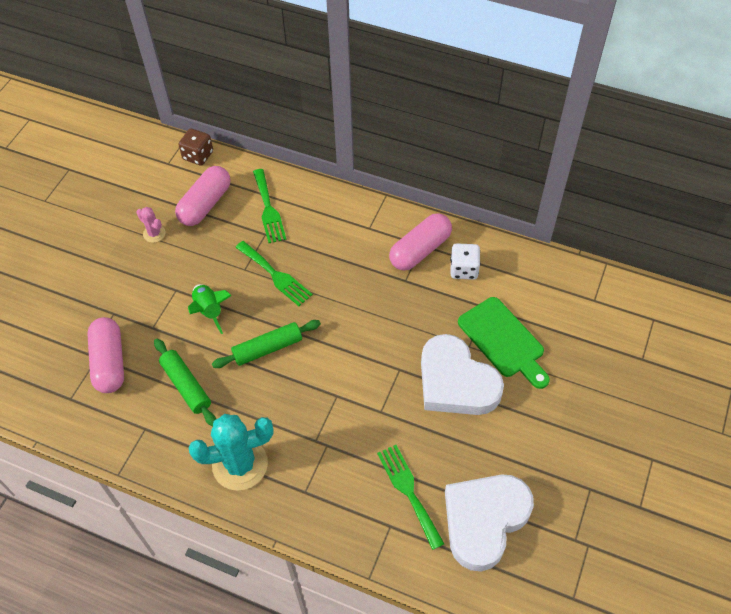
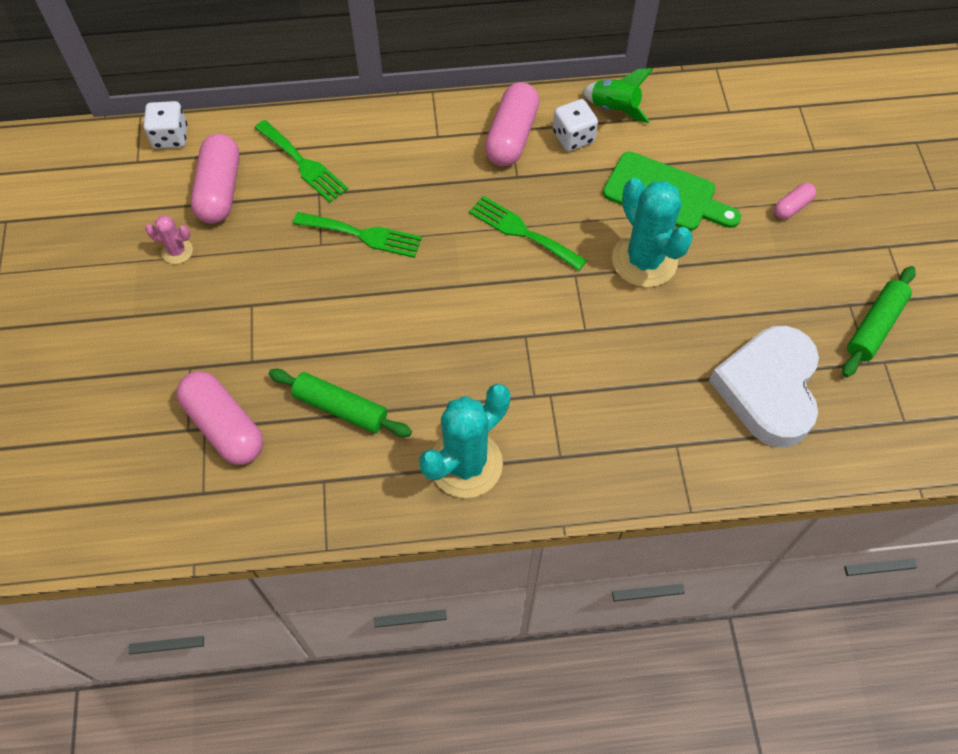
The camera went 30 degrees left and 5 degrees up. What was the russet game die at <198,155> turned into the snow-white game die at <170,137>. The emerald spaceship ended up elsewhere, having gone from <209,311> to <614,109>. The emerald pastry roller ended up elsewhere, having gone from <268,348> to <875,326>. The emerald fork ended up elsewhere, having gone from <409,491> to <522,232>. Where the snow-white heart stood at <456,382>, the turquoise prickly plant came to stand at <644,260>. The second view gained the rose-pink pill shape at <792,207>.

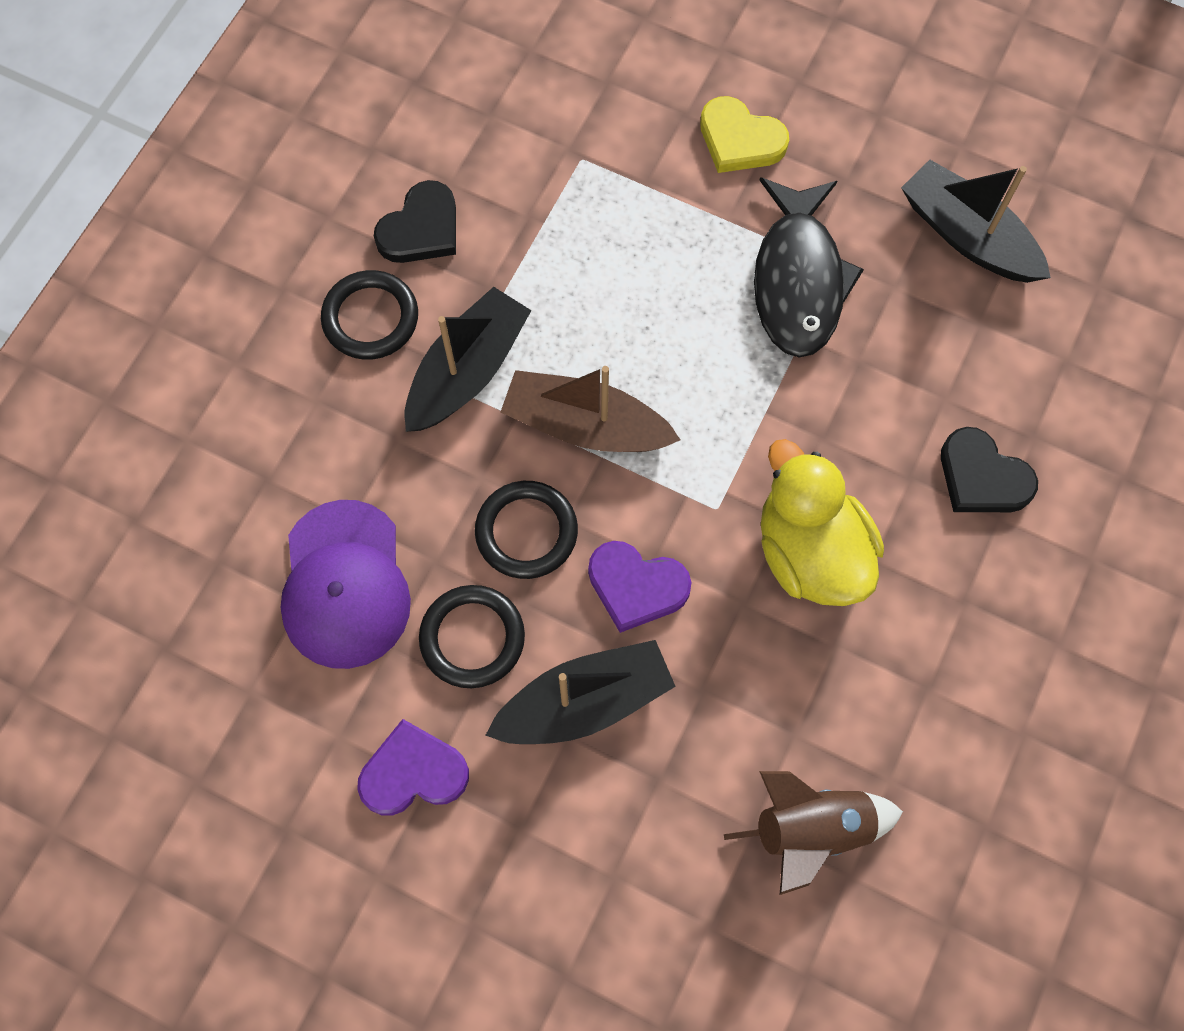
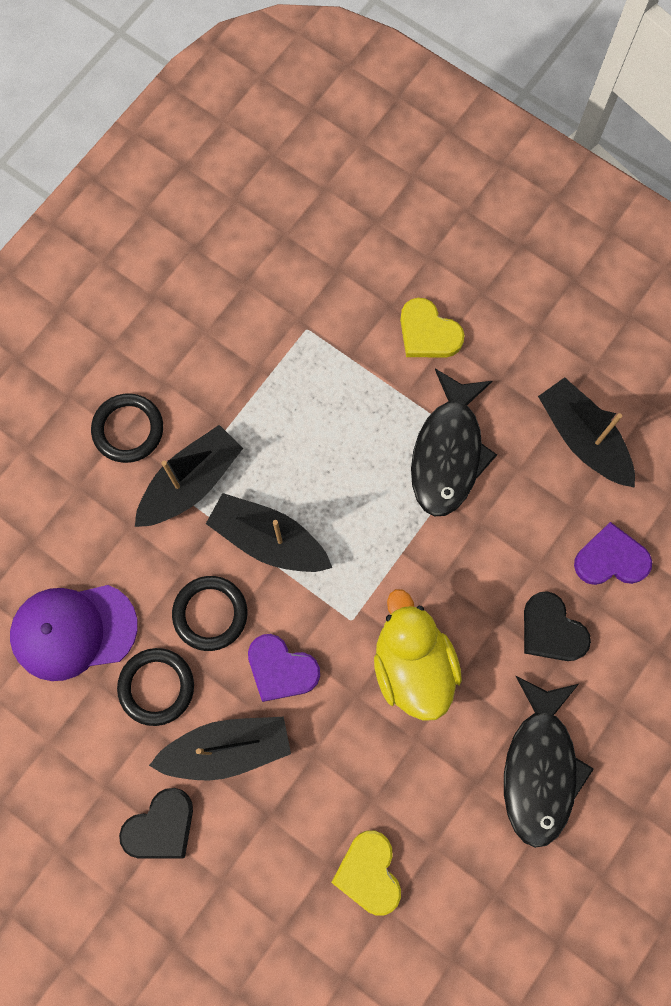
The camera went 10 degrees right and 5 degrees up. The purple baseball cap at <345,585> ended up facing another way, 75 degrees clockwise from before. The purple heart ended up elsewhere, having gone from <413,772> to <611,559>. The black heart ended up elsewhere, having gone from <421,229> to <161,827>. What was the russet boat at <585,425> turned into the black boat at <268,540>. Where the russet spaceship stood at <810,830>, the yellow heart came to stand at <369,873>. The second view gained the black toy fish at <540,767>.

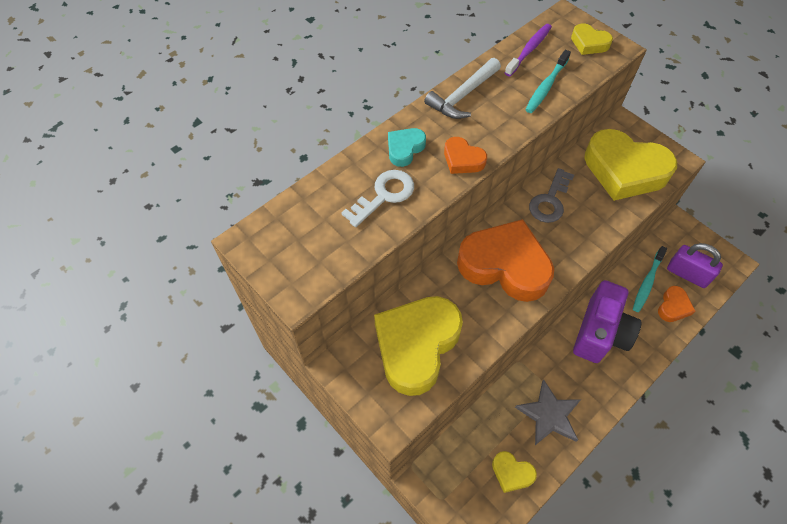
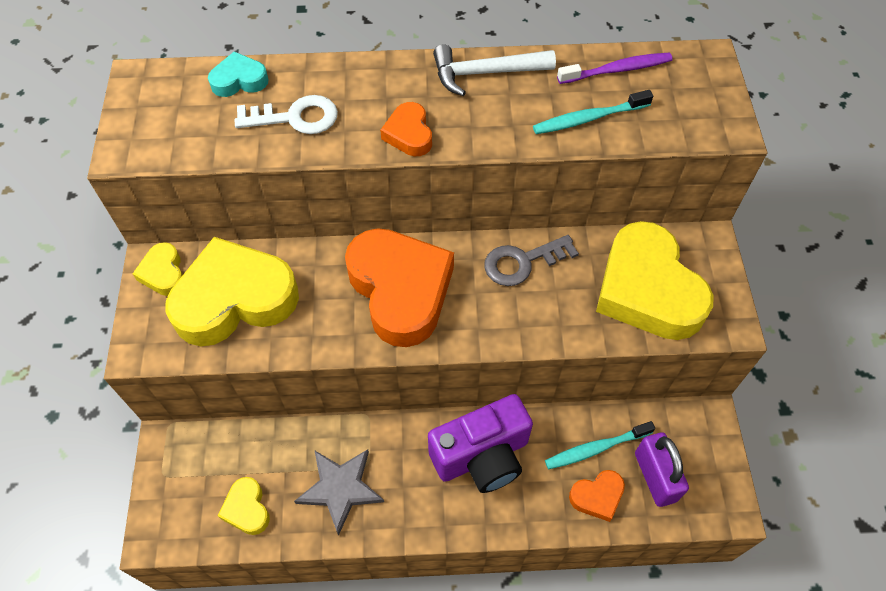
The camera went 40 degrees right and 0 degrees up. The turquoise heart ended up elsewhere, having gone from <405,149> to <239,80>. The yellow heart ended up elsewhere, having gone from <589,43> to <163,273>.

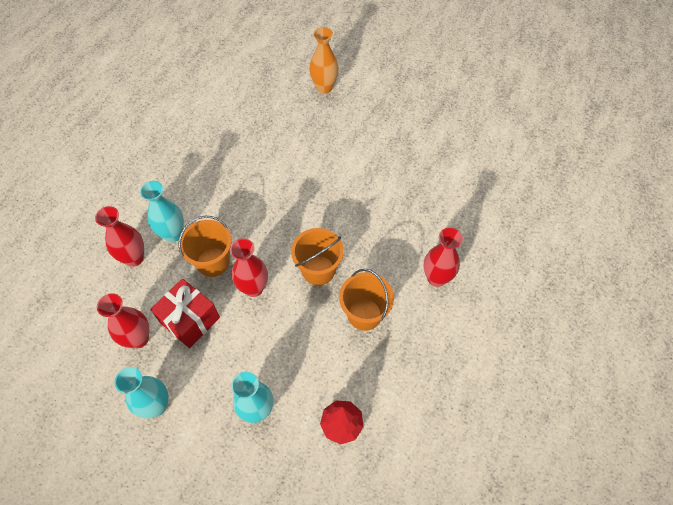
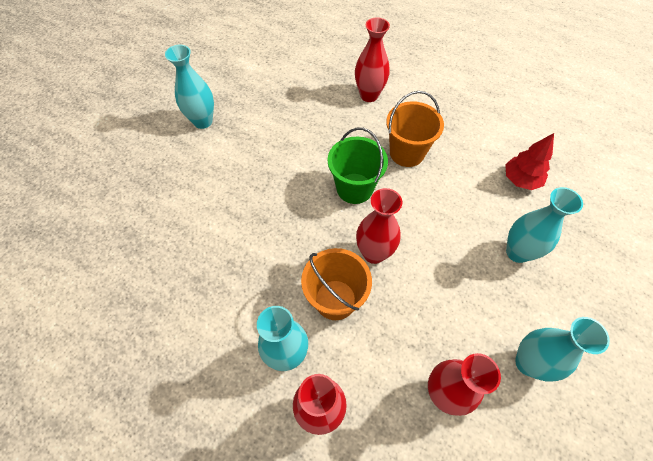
The camera went 85 degrees left and 0 degrees up. The second view lost the scarlet present at <190,320>. What was the orange sand bucket at <318,270> turned into the emerald sand bucket at <354,188>. The second view lost the orange vase at <324,87>. The second view gained the turquoise vase at <203,121>.

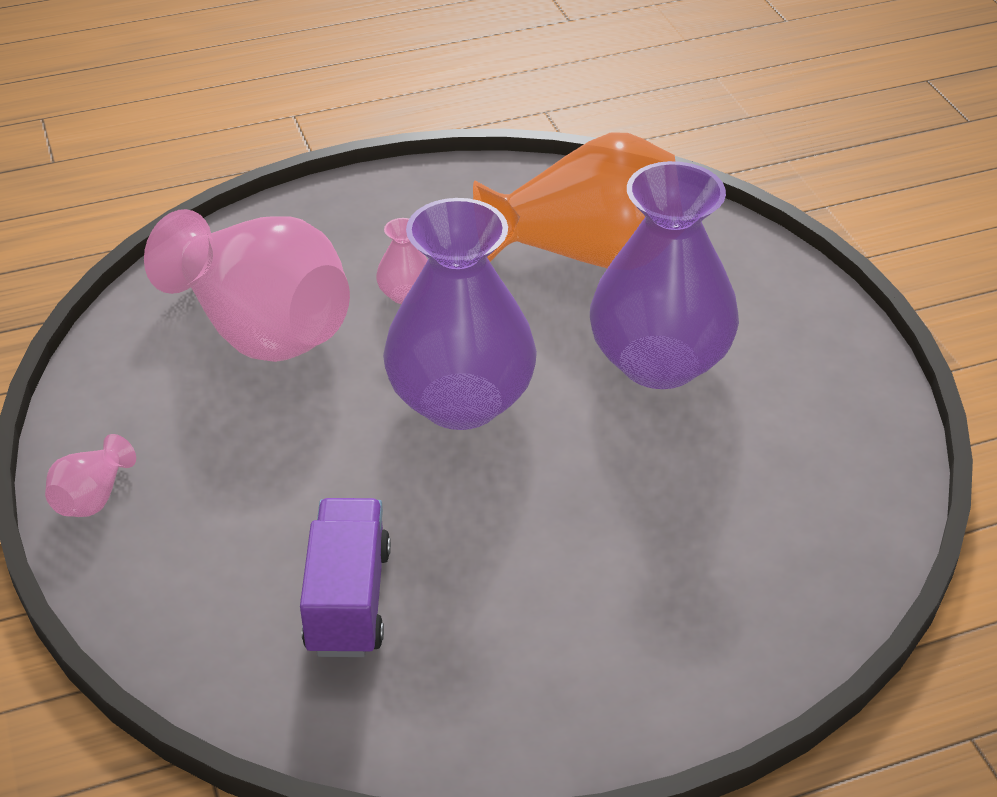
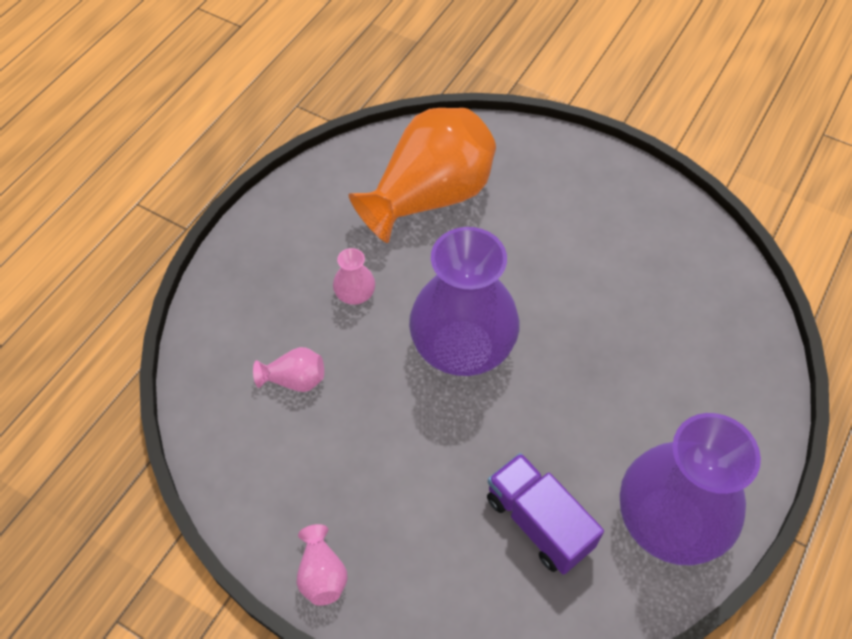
The camera went 40 degrees left and 15 degrees up. The size of the rose-pink vase at <261,329> changed by a factor of 0.41. The purple vase ended up elsewhere, having gone from <659,361> to <669,520>.

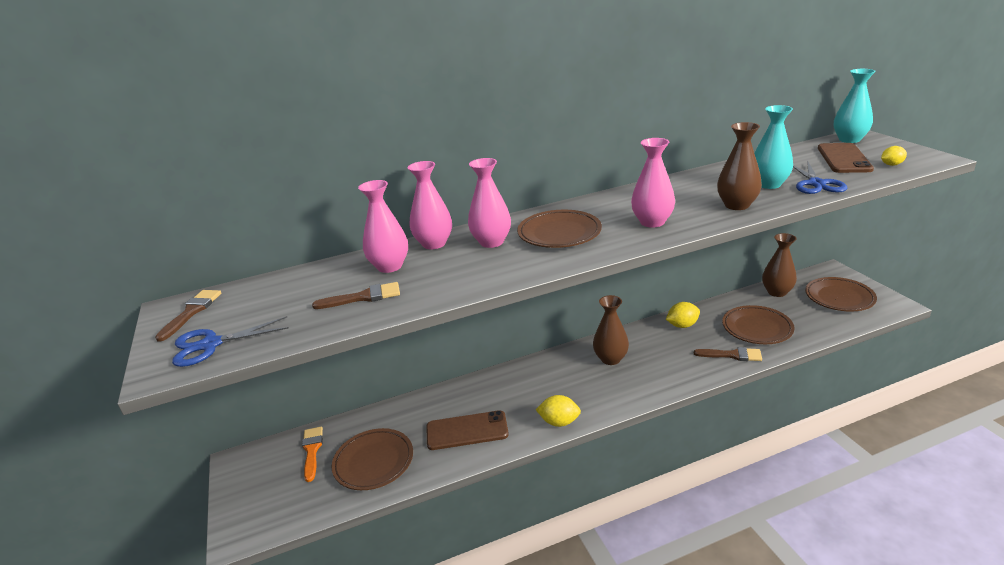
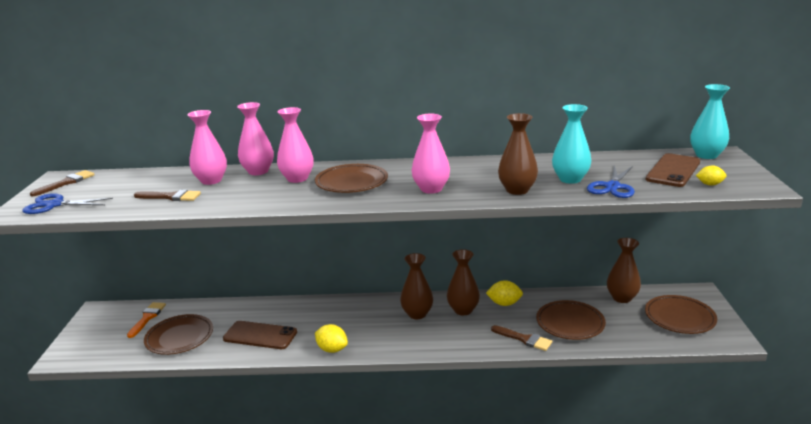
The camera went 20 degrees right and 5 degrees down. The second view gained the russet vase at <463,310>.

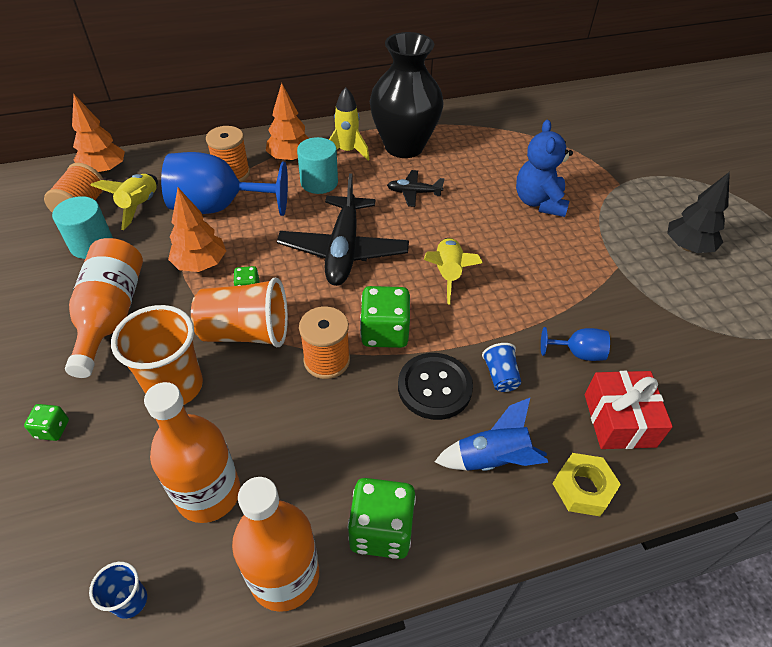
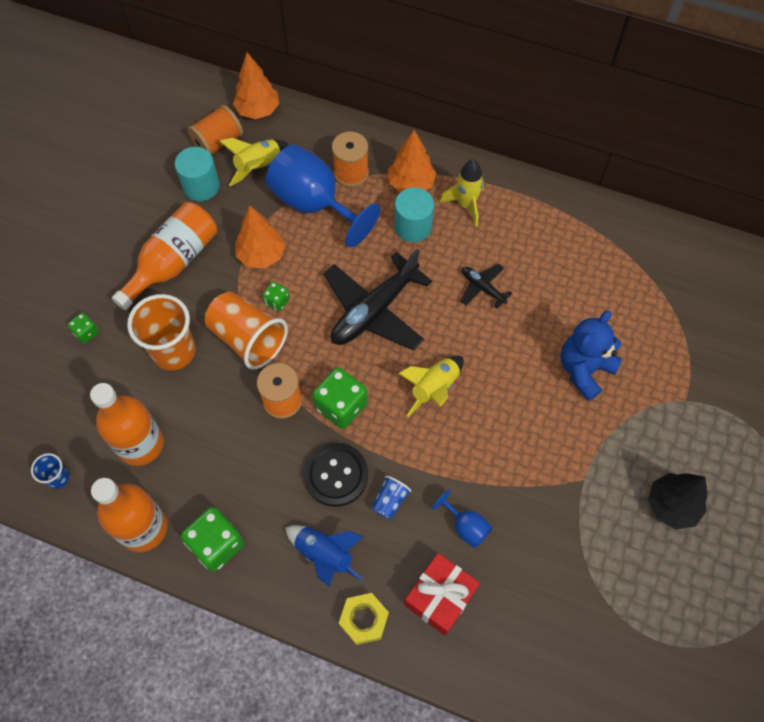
The camera went 40 degrees right and 15 degrees up. The second view lost the black vase at <404,146>.

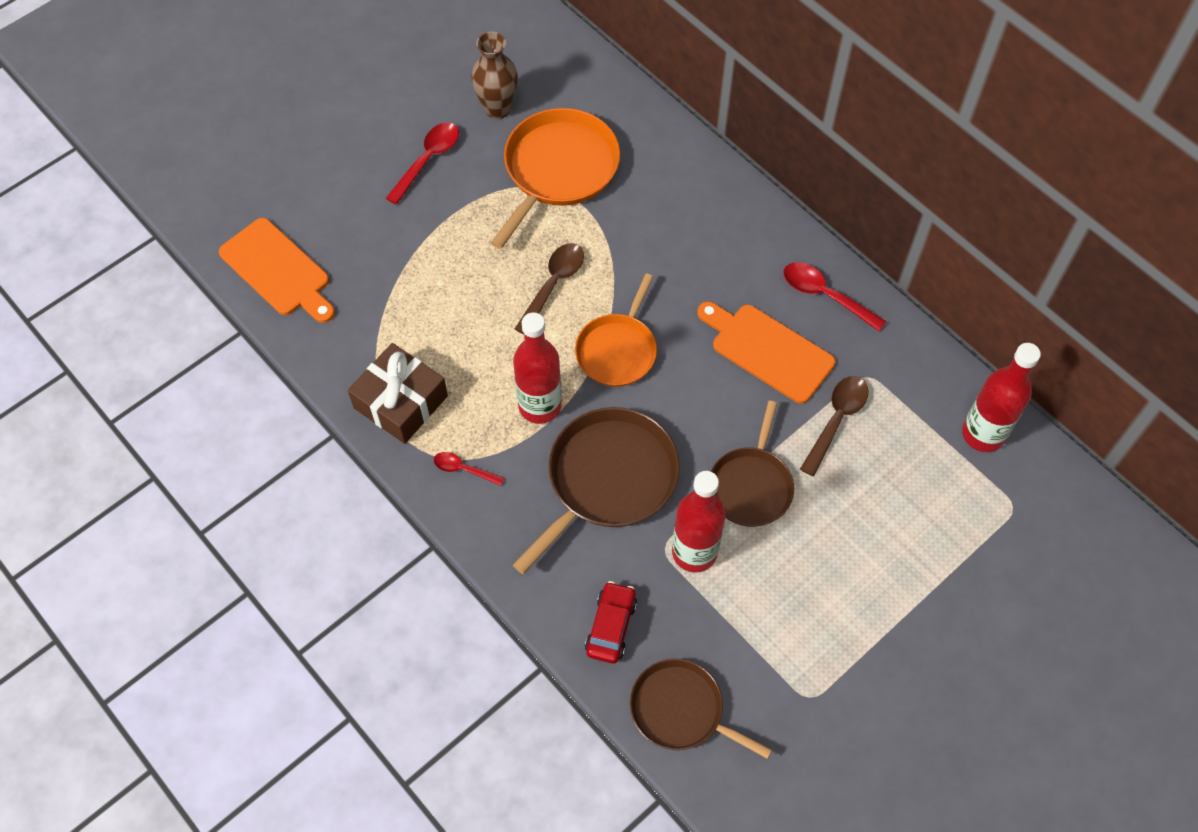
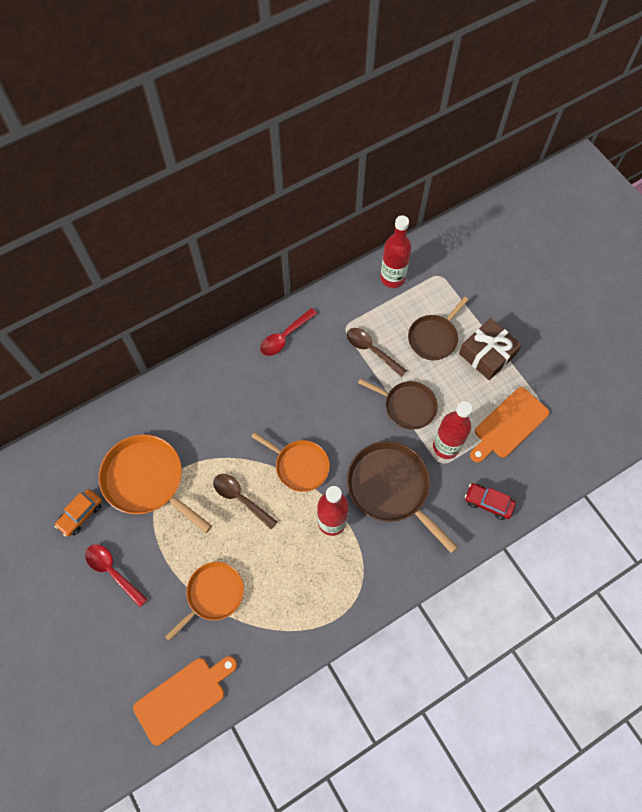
The camera went 80 degrees left and 5 degrees up. The russet present ended up elsewhere, having gone from <401,402> to <487,354>. The second view lost the scarlet spoon at <463,469>. Where the russet vase stood at <497,109>, the orange automobile came to stand at <81,514>. The russet pan ended up elsewhere, having gone from <681,710> to <434,338>. The orange chopping board ended up elsewhere, having gone from <768,350> to <508,425>. The second view gained the orange pan at <213,594>.

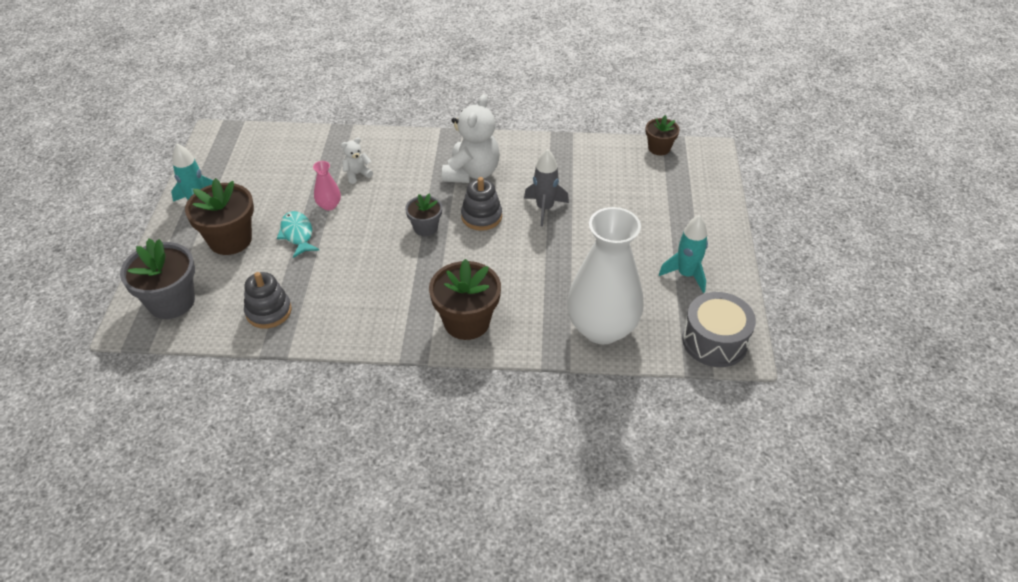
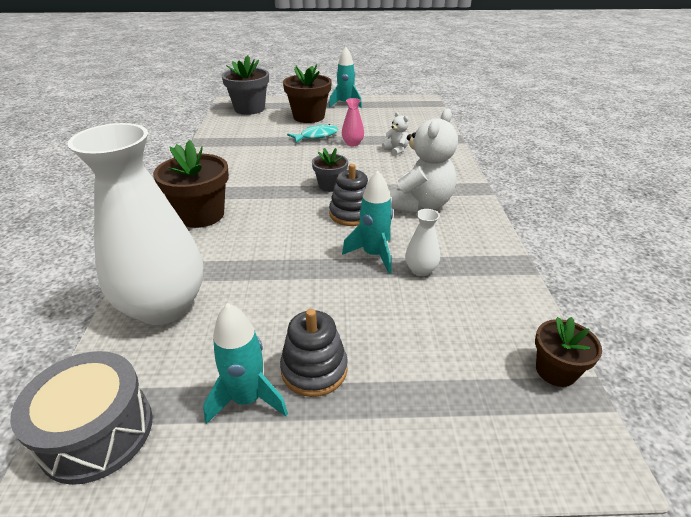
The camera went 85 degrees right and 10 degrees down. The gray stacking rings ended up elsewhere, having gone from <268,311> to <314,369>. The snow-white teddy at <472,173> ended up facing another way, 75 degrees counterclockwise from before. What was the gray spaceship at <544,208> turned into the turquoise spaceship at <373,255>. The second view gained the snow-white vase at <420,270>.

